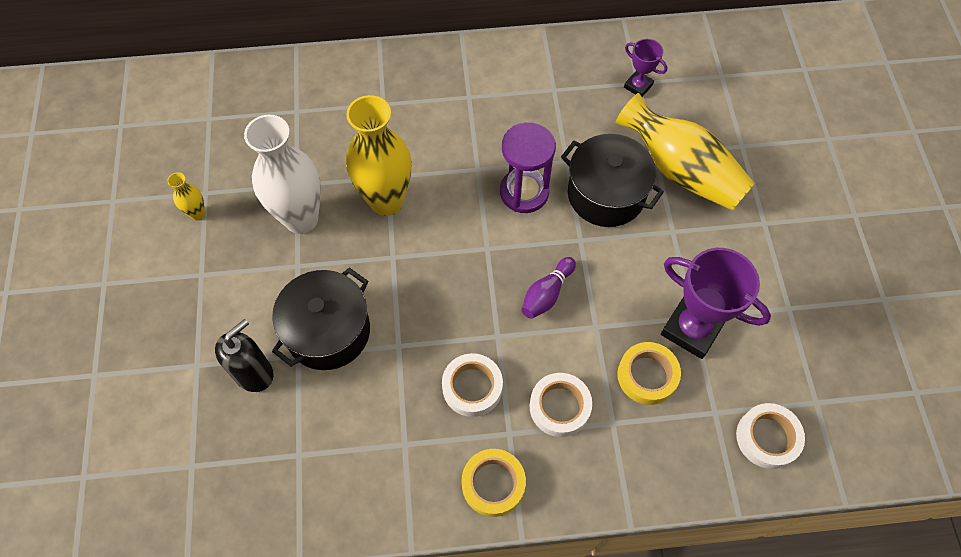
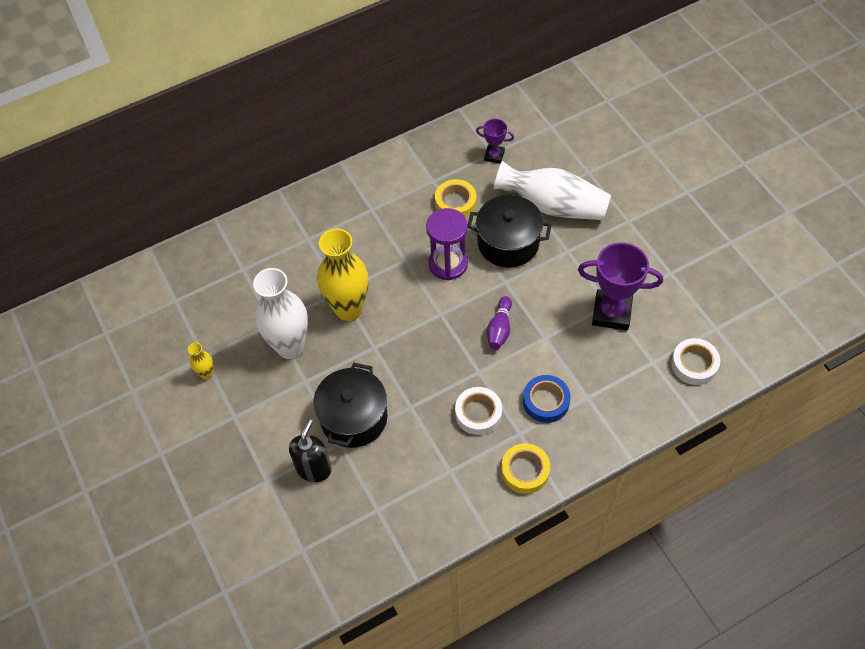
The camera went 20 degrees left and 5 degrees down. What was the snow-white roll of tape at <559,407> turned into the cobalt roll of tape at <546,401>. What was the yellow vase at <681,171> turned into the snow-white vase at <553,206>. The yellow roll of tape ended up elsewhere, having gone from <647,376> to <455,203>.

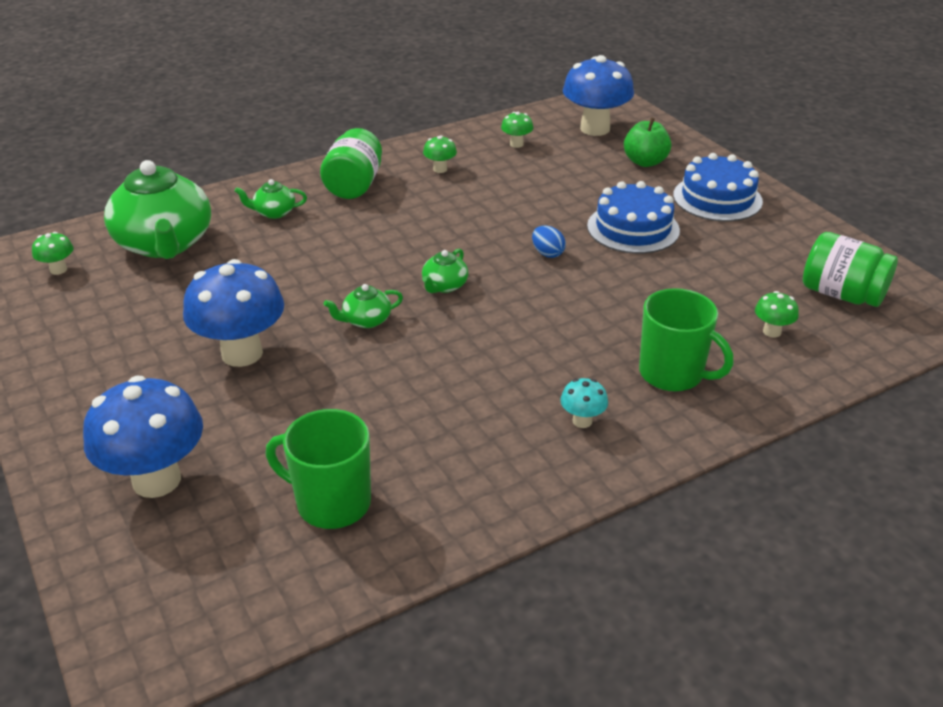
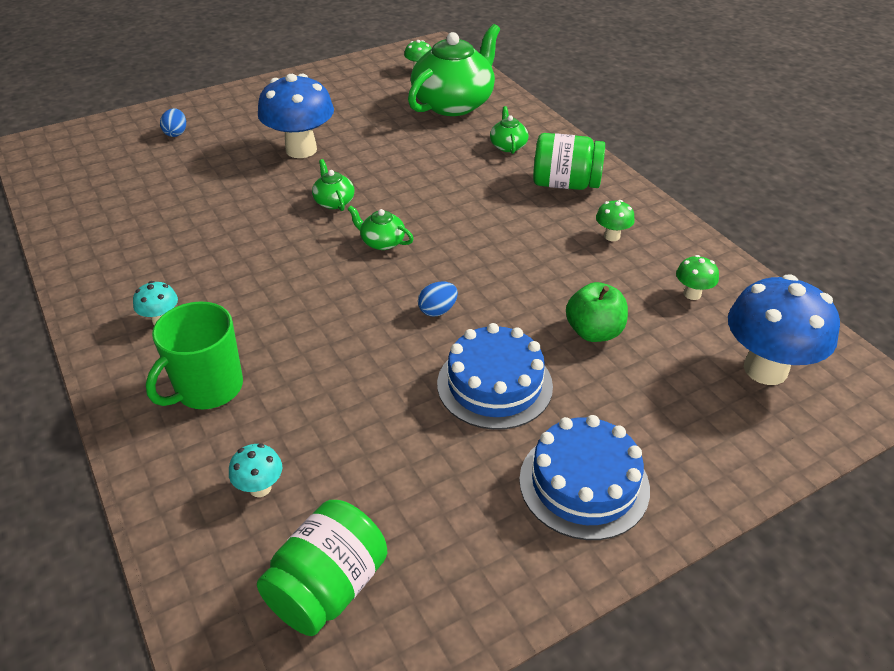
The camera went 90 degrees right and 5 degrees up. Where the cobalt mushroom stood at <157,480>, the cobalt egg shape came to stand at <176,133>. The emerald teapot at <165,244> ended up facing another way, 150 degrees clockwise from before. The second view lost the emerald mug at <331,503>. The emerald apple fruit ended up elsewhere, having gone from <645,162> to <594,332>. What was the emerald mushroom at <772,332> turned into the turquoise mushroom at <260,488>.

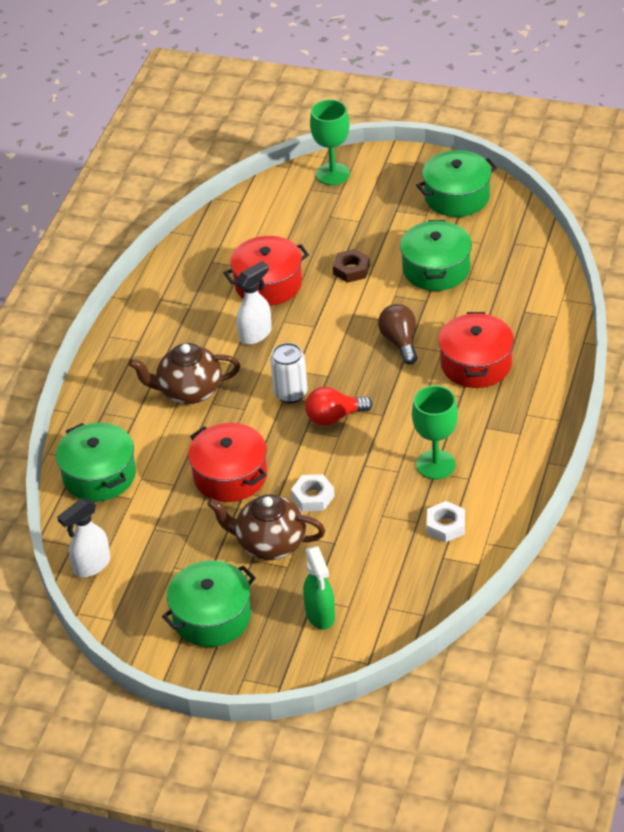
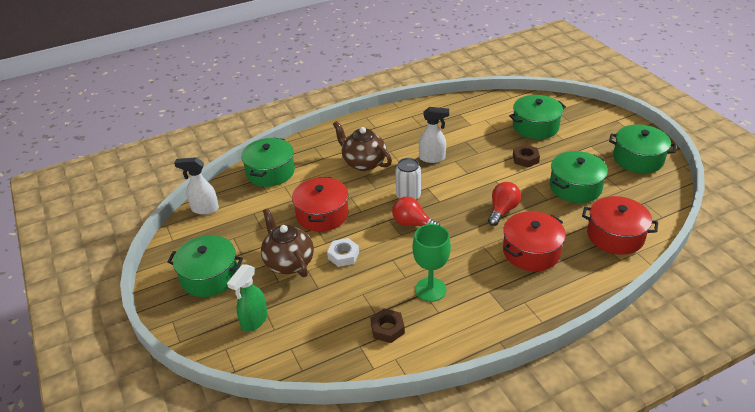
The camera went 45 degrees right and 5 degrees down. The scarlet pot ended up elsewhere, having gone from <268,284> to <615,236>. The second view lost the emerald goblet at <333,174>. What was the russet lightbulb at <400,342> turned into the scarlet lightbulb at <502,210>. What was the snow-white nut at <446,525> turned into the russet nut at <387,329>. The second view gained the emerald pot at <535,126>.

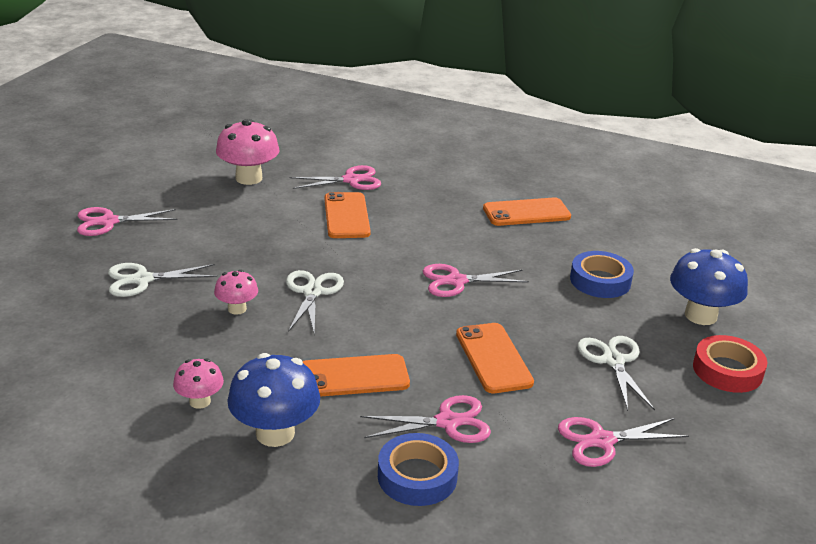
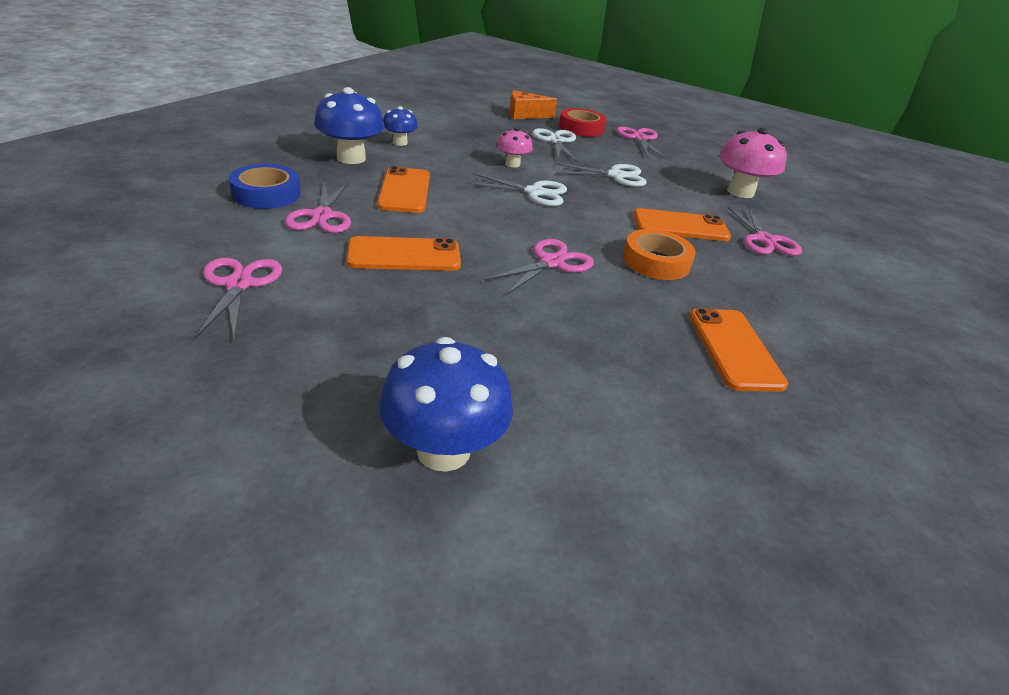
The camera went 95 degrees right and 5 degrees up. What was the rose-pink mushroom at <200,401> turned into the cobalt mushroom at <400,142>. The rose-pink pair of scissors at <456,281> ended up facing another way, 45 degrees clockwise from before. The second view lost the cobalt roll of tape at <600,281>. The snow-white pair of scissors ended up elsewhere, having gone from <613,361> to <615,176>. The scarlet roll of tape ended up elsewhere, having gone from <727,370> to <581,128>. The second view gained the orange piece of cheese at <525,115>. The second view gained the orange roll of tape at <656,261>.

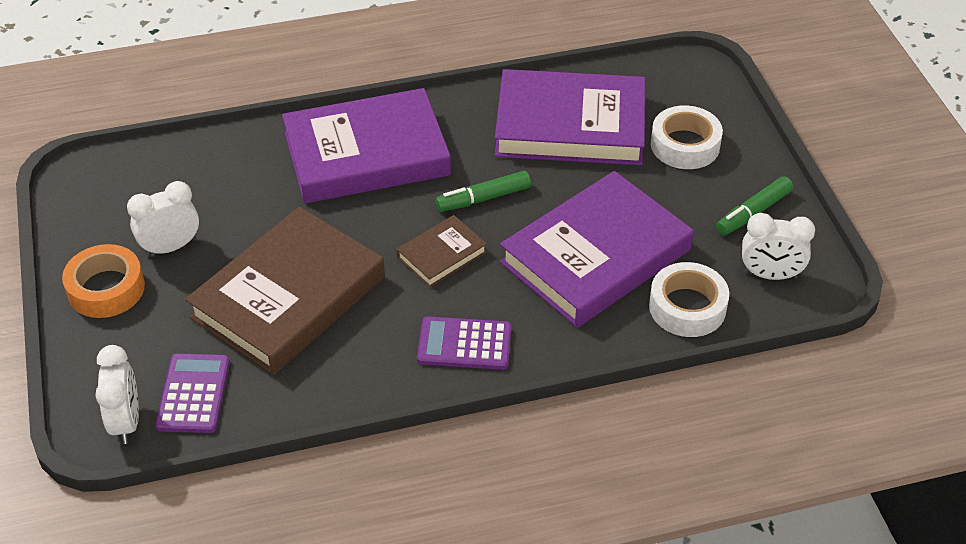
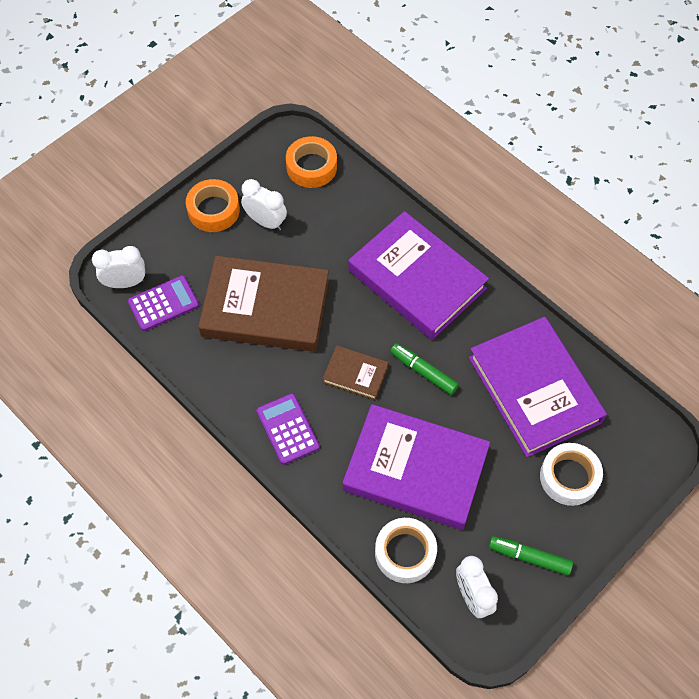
The camera went 60 degrees right and 15 degrees up. The snow-white alarm clock at <126,421> ended up facing another way, 150 degrees counterclockwise from before. The second view gained the orange roll of tape at <311,167>.

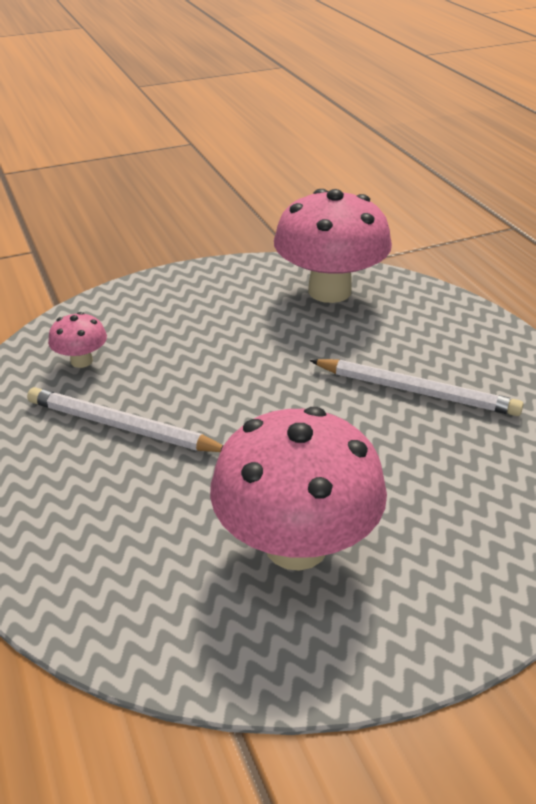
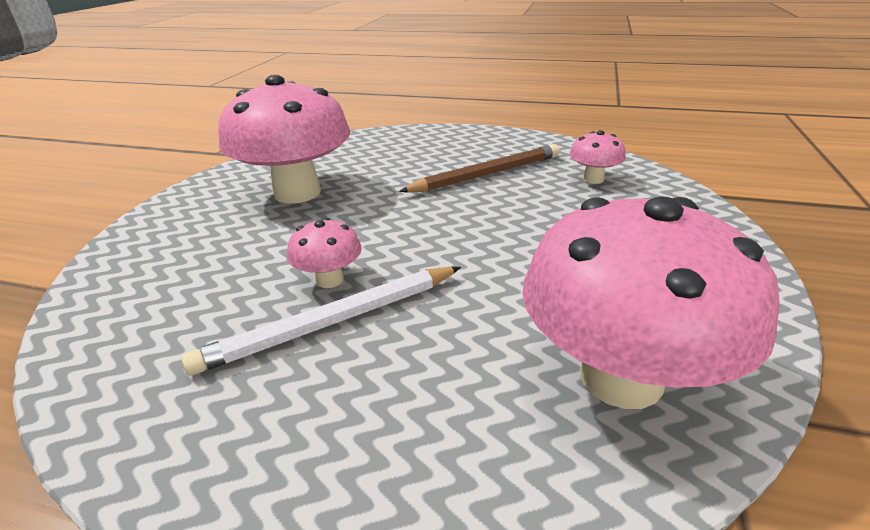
The camera went 130 degrees right and 5 degrees down. What was the snow-white pencil at <122,426> turned into the russet pencil at <487,174>. The second view gained the rose-pink mushroom at <329,280>.

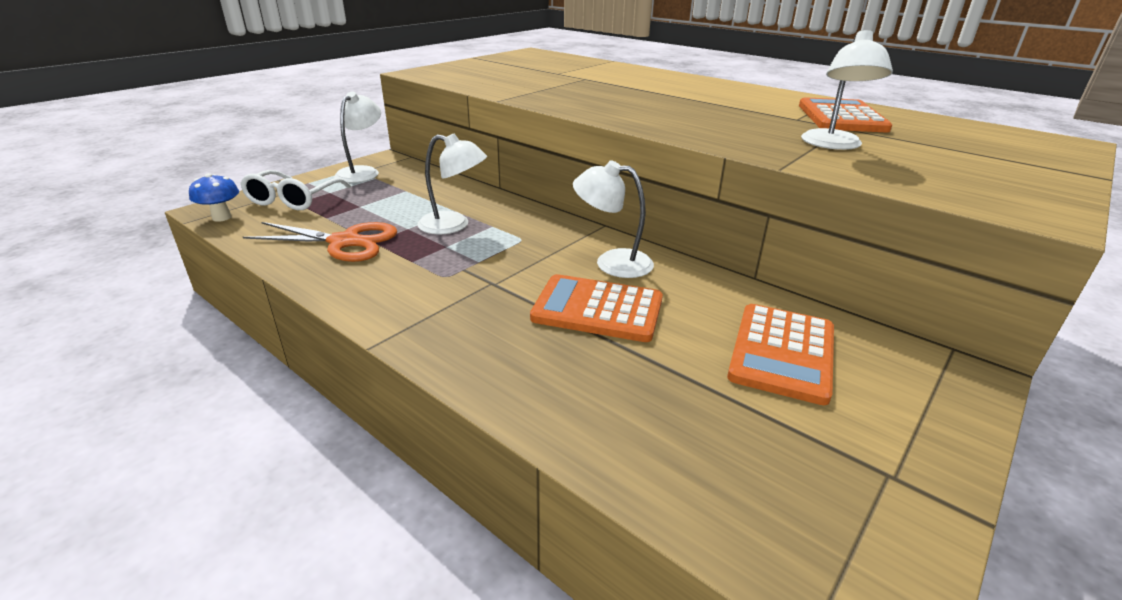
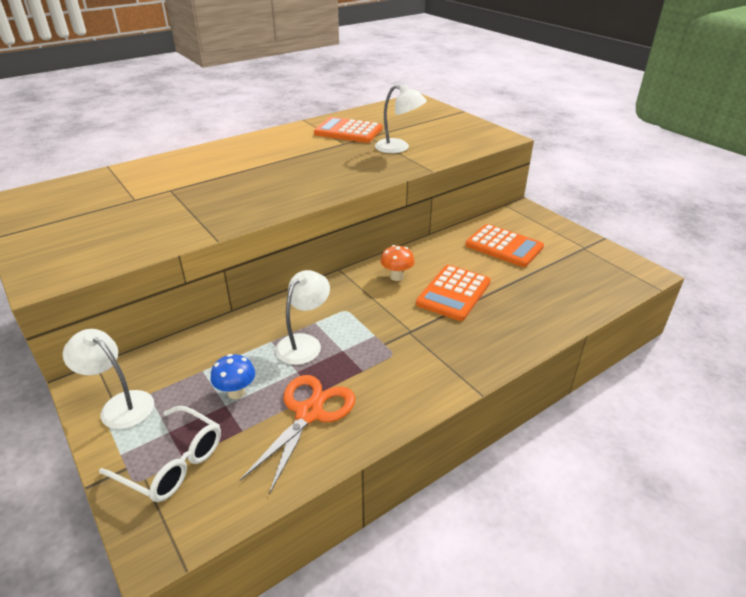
The camera went 75 degrees left and 5 degrees up. The cobalt mushroom ended up elsewhere, having gone from <222,217> to <236,392>. Where the snow-white lamp stood at <612,262>, the orange mushroom came to stand at <397,277>.

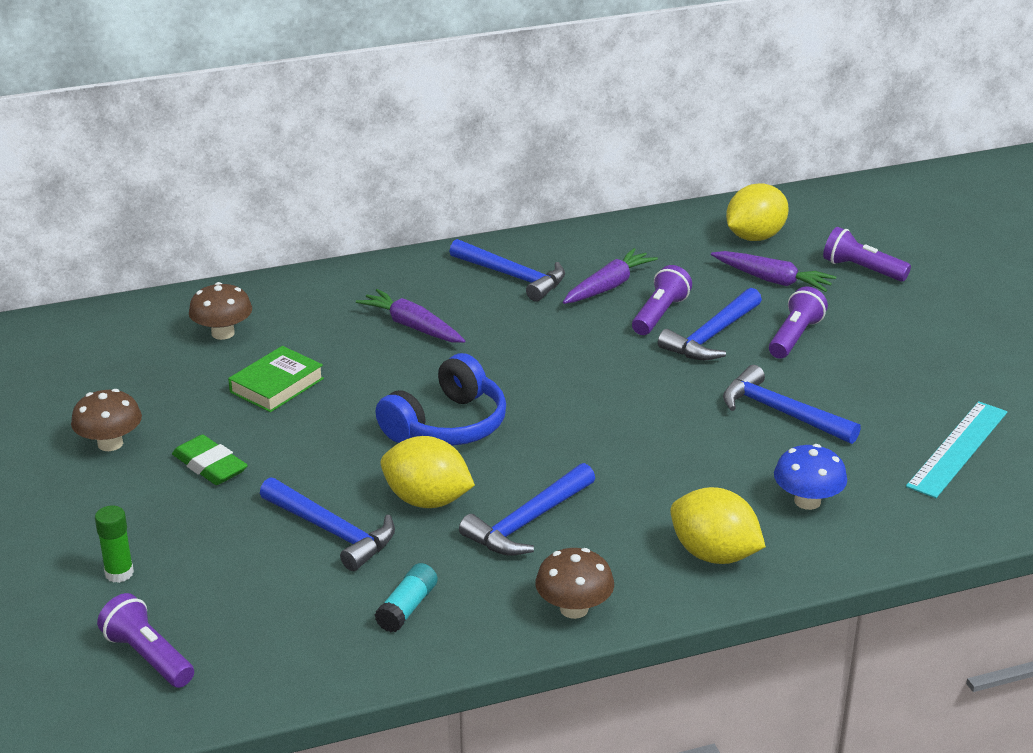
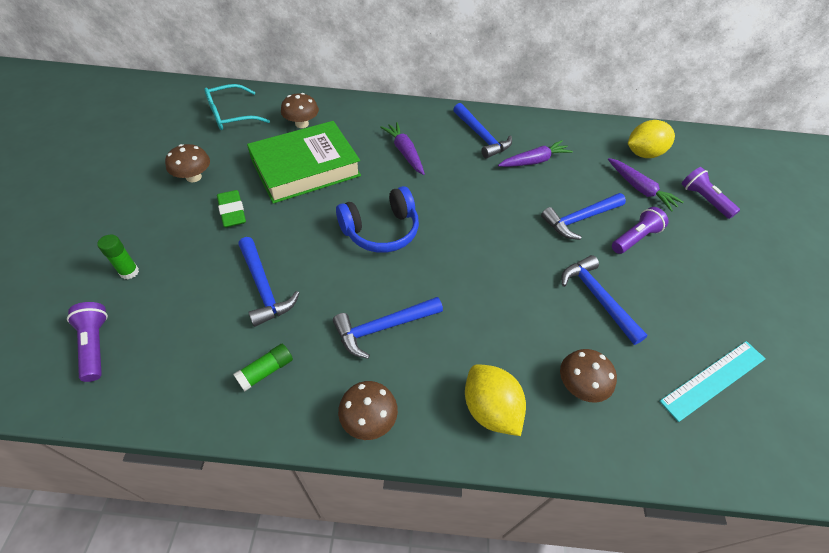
The camera went 20 degrees right and 20 degrees up. The size of the emerald hardback at <277,385> changed by a factor of 1.97. What was the turquoise glue at <407,608> turned into the emerald glue at <266,371>. The second view lost the yellow citrus fruit at <427,500>. The second view lost the purple torch at <660,314>. What was the cobalt mushroom at <807,501> turned into the russet mushroom at <580,385>. The second view gained the turquoise eyeglasses at <231,115>.

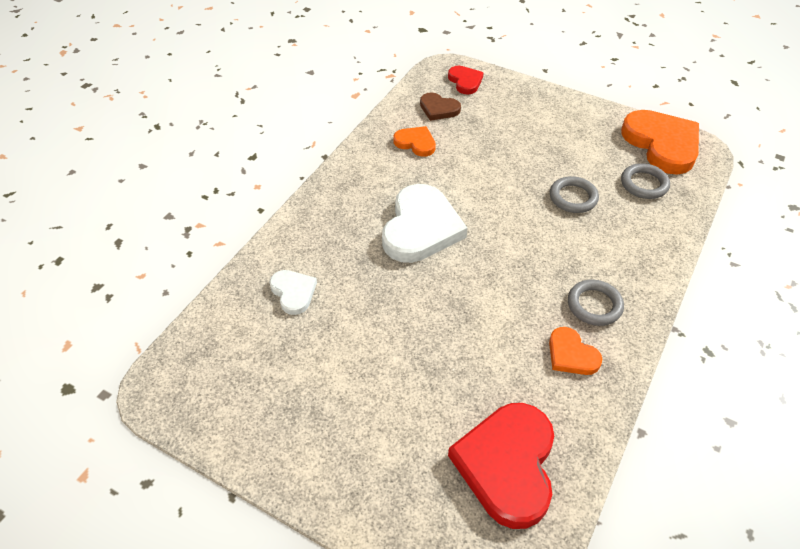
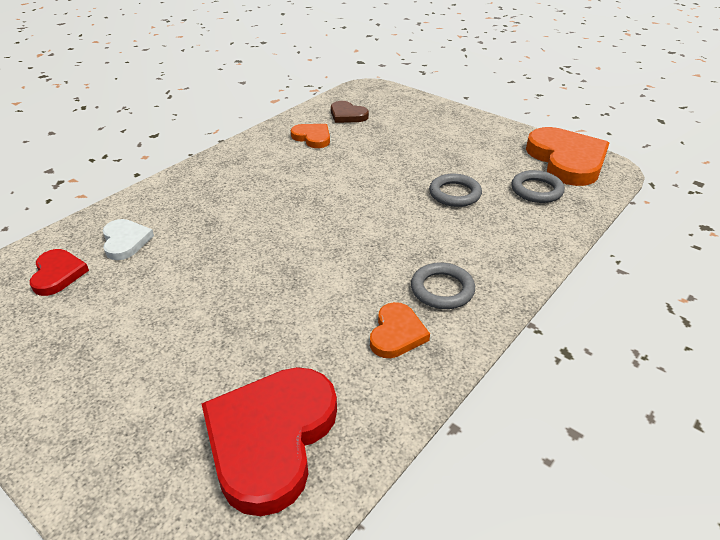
The camera went 10 degrees right and 10 degrees down. The second view lost the snow-white heart at <421,228>. The scarlet heart ended up elsewhere, having gone from <465,81> to <58,274>. The orange heart at <571,355> ended up facing another way, 135 degrees counterclockwise from before.

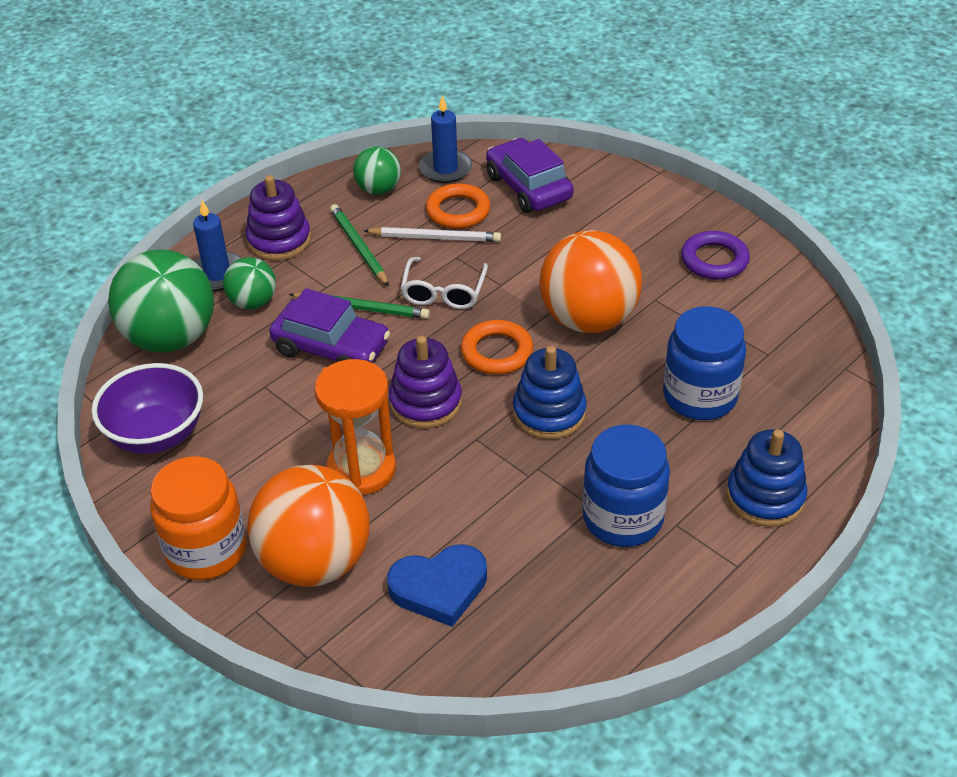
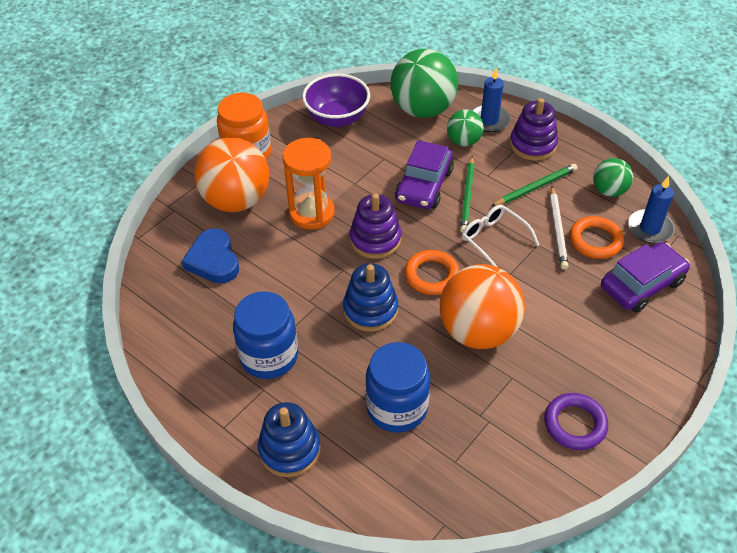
The camera went 85 degrees right and 5 degrees up. The snow-white eyeglasses at <443,292> ended up facing another way, 45 degrees clockwise from before.

